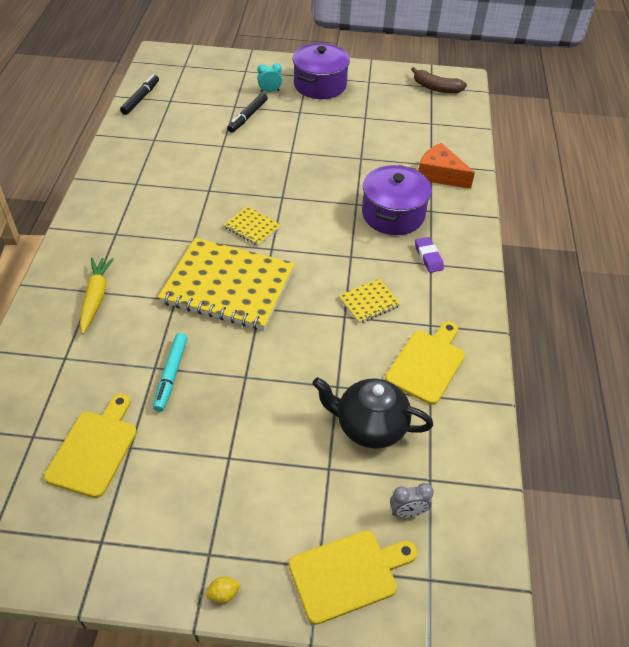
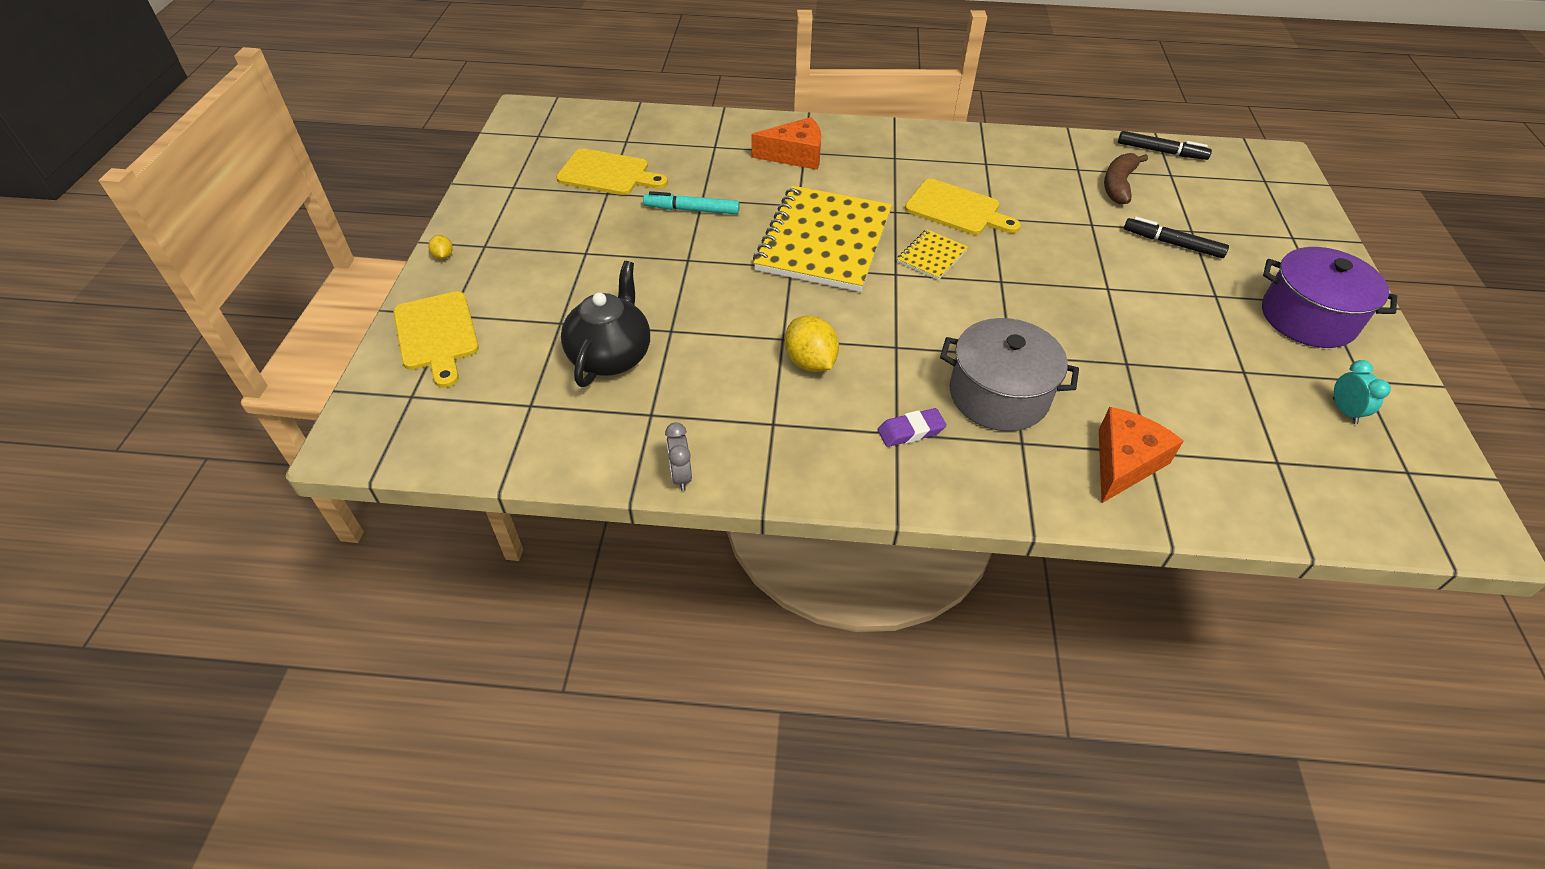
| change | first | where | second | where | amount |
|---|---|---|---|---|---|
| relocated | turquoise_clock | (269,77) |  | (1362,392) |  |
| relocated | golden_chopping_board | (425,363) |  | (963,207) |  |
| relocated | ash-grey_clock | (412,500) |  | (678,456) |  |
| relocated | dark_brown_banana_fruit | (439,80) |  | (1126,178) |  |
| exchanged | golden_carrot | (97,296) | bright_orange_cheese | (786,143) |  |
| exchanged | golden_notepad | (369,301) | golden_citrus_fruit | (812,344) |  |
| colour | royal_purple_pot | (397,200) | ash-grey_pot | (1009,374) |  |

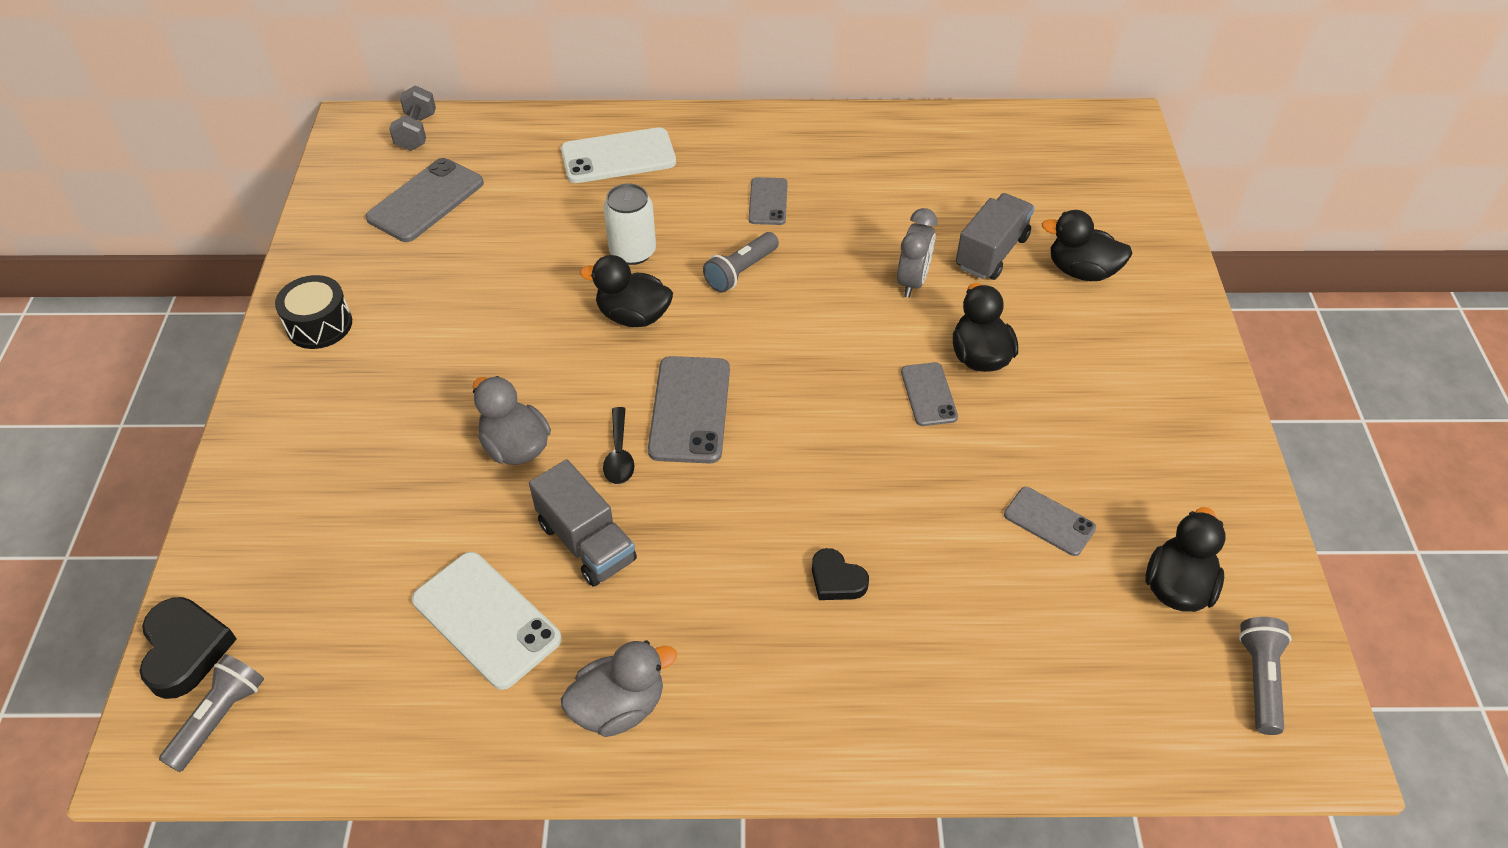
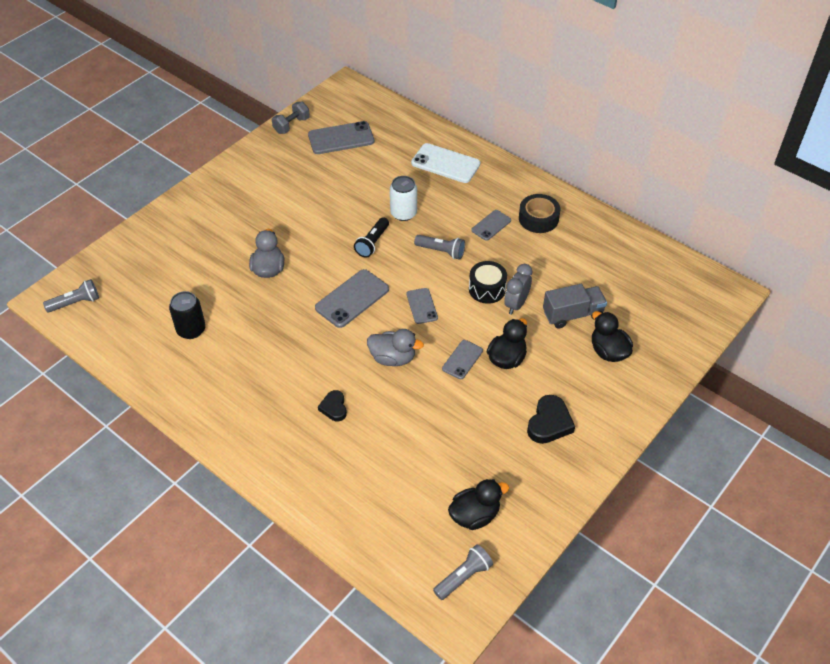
| change | first | where | second | where | amount |
|---|---|---|---|---|---|
| missing | ash-grey_truck | (583,523) |  |  |  |
| missing | black_tablespoon | (619,445) |  |  |  |
| appeared |  |  | black_tape | (540,213) |  |
| relocated | black_heart_shape | (188,648) |  | (551,419) |  |
| relocated | black_snare_drum | (313,312) |  | (488,282) |  |
| relocated | ash-grey_hand_weight | (412,118) |  | (291,118) |  |
| relocated | ash-grey_rubber_duck | (619,688) |  | (395,347) |  |
| relocated | ash-grey_mobile_phone | (1050,521) |  | (422,306) |  |
| exchanged | white_mobile_phone | (487,621) | black_can | (187,315) |  |
| exchanged | black_rubber_duck | (626,291) | black_pocket_torch | (371,237) |  |
| spun | ash-grey_pocket_torch | (741,262) |  | (439,247) | 150 degrees counterclockwise |
| spun | ash-grey_clock | (917,252) |  | (518,289) | 150 degrees clockwise |

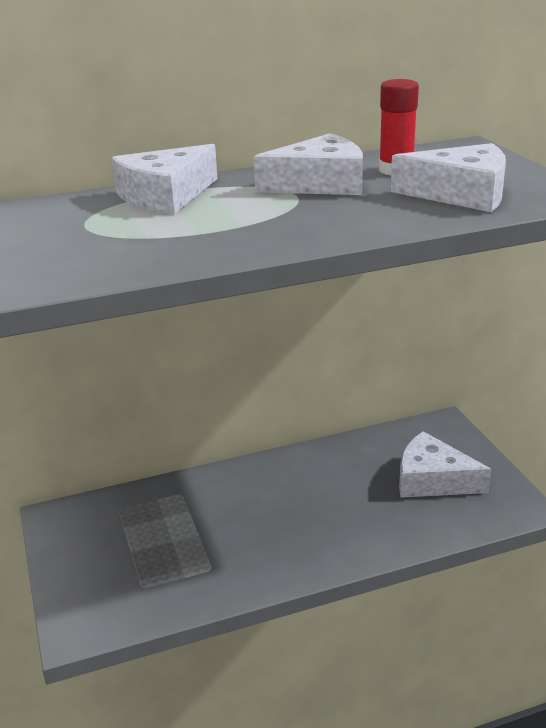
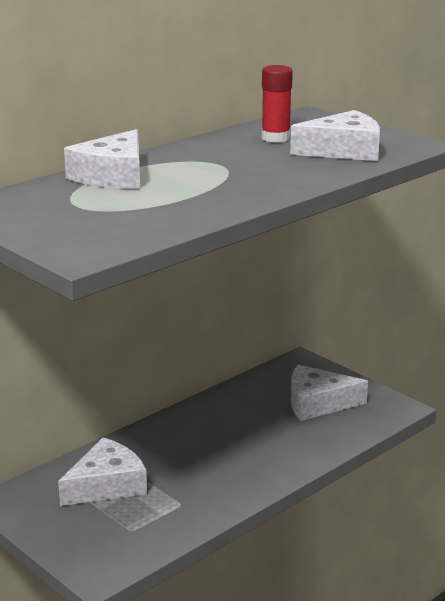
| change | first | where | second | where | amount |
|---|---|---|---|---|---|
| relocated | white_cheese | (308,164) |  | (102,471) |  |

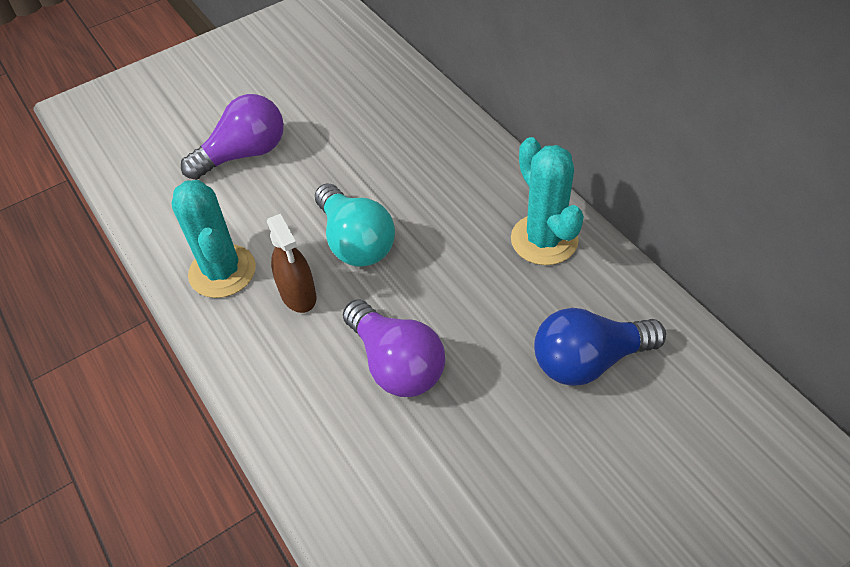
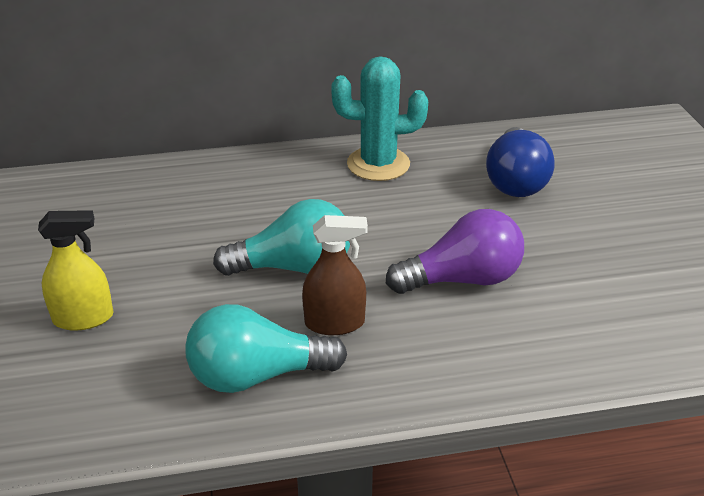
| change | first | where | second | where | amount |
|---|---|---|---|---|---|
| exchanged | turquoise_cactus | (213,239) | turquoise_lightbulb | (266,348) |  |
| exchanged | royal_purple_lightbulb | (232,137) | golden_sprayer | (75,270) |  |

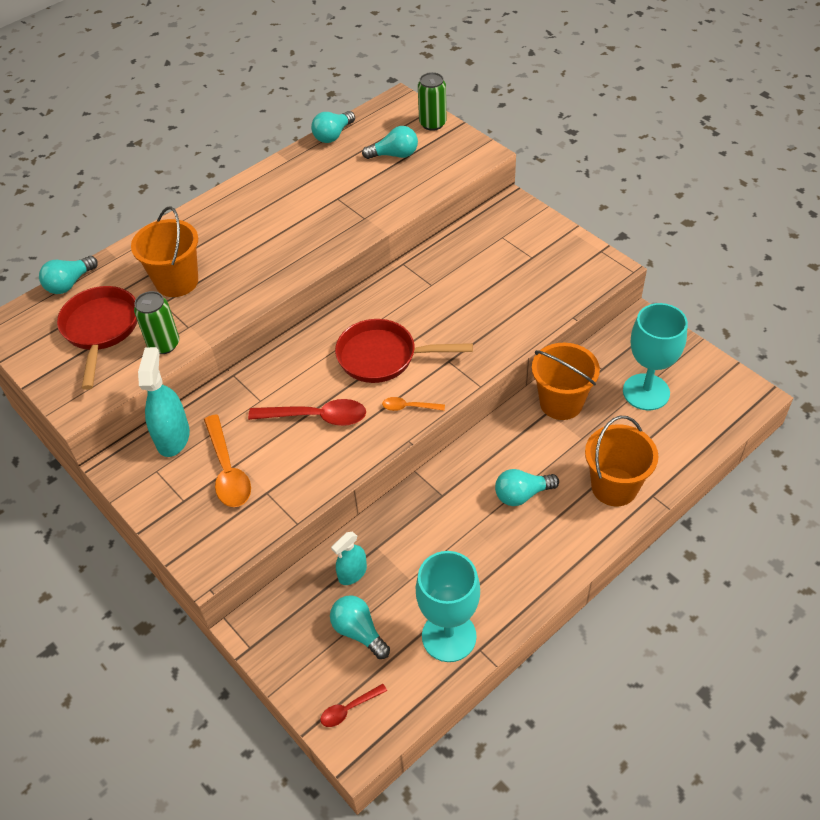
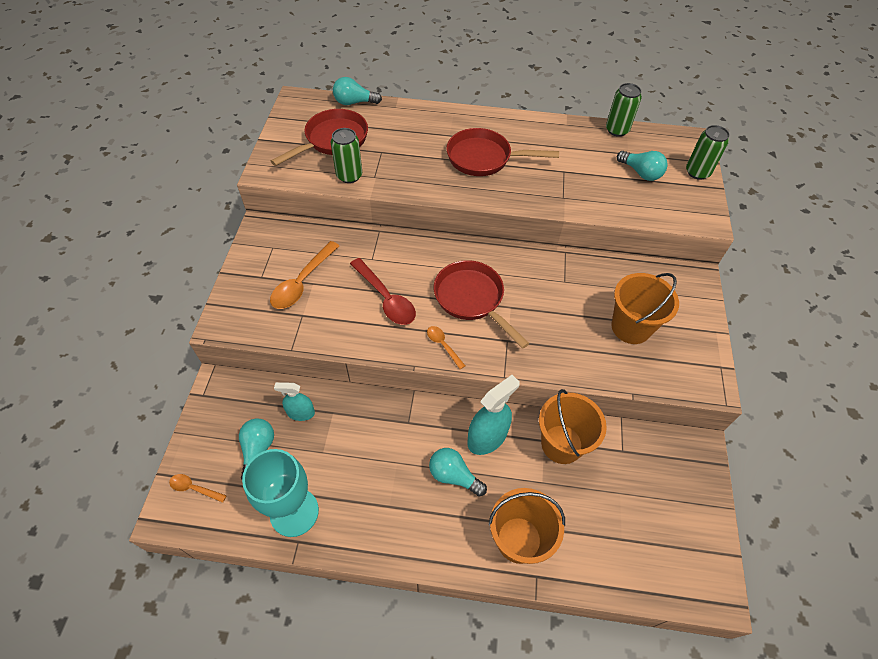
| change | first | where | second | where | amount |
|---|---|---|---|---|---|
| missing | turquoise_wine_glass | (655,356) |  |  |  |
| appeared |  |  | red_pan | (502,152) |  |
| relocated | bright_orange_pail | (164,251) |  | (645,308) |  |
| relocated | turquoise_sprayer | (164,402) |  | (493,415) |  |
| exchanged | turquoise_lightbulb | (333,127) | leaf-green_can | (624,110) |  |
| colour | red_tablespoon | (353,705) | bright_orange_tablespoon | (198,488) |  |

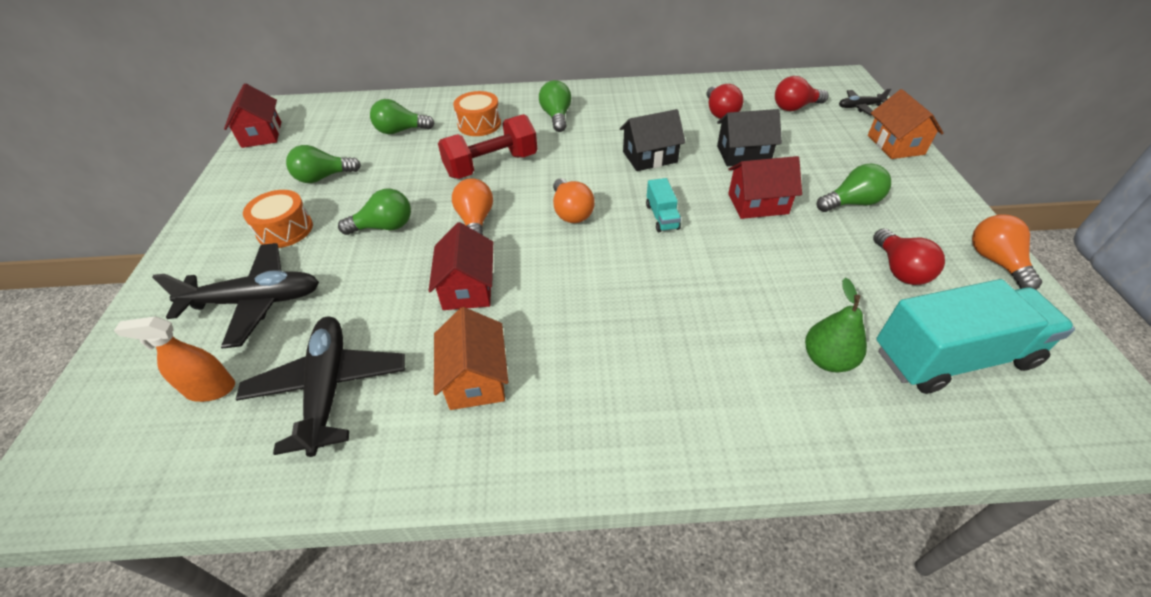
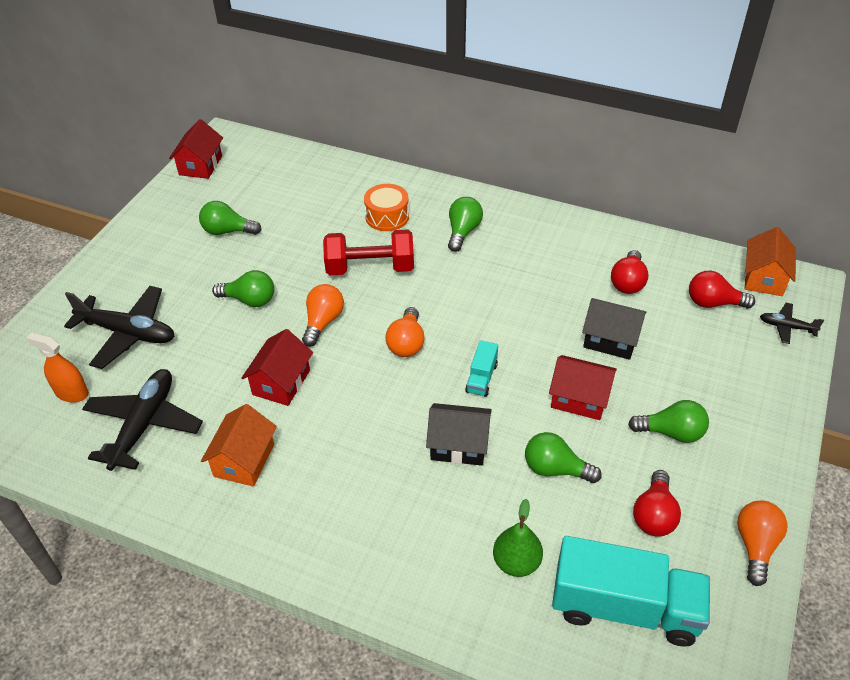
| change | first | where | second | where | amount |
|---|---|---|---|---|---|
| missing | bright_orange_snare_drum | (278,219) |  |  |  |
| relocated | leaf-green_lightbulb | (402,116) |  | (563,457) |  |
| relocated | black_house | (653,140) |  | (459,434) |  |
| relocated | bright_orange_house | (905,124) |  | (770,261) |  |

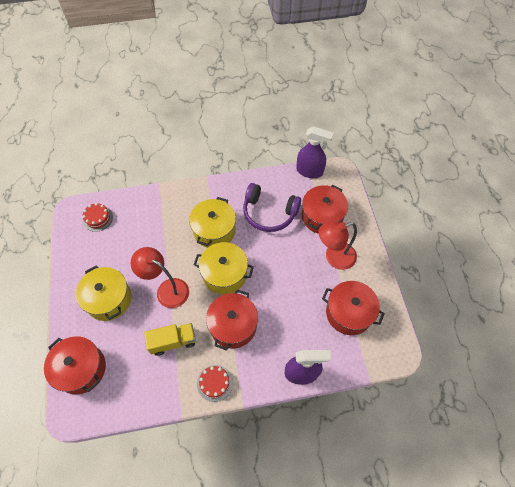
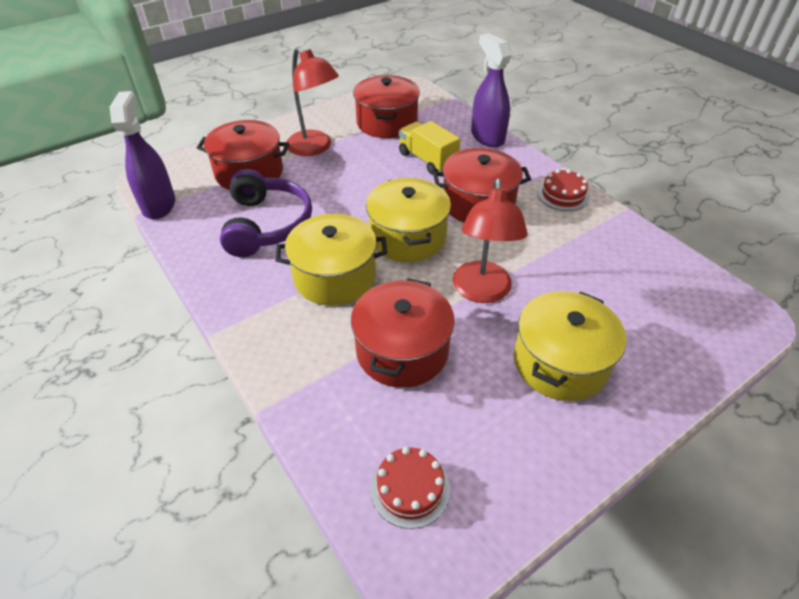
| change | first | where | second | where | amount |
|---|---|---|---|---|---|
| relocated | red_pot | (75,365) |  | (403,333) |  |
| relocated | golden_truck | (170,339) |  | (429,148) |  |

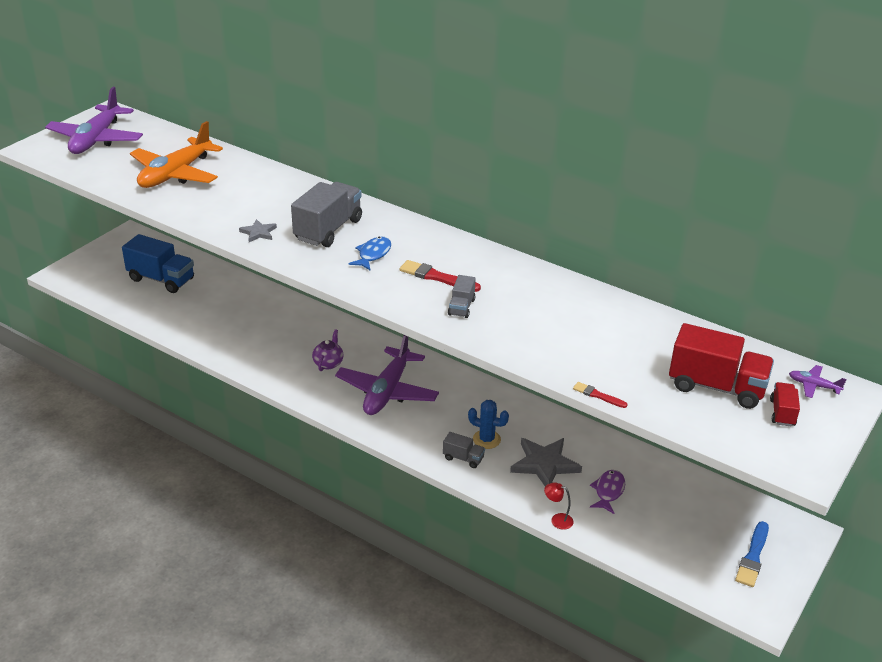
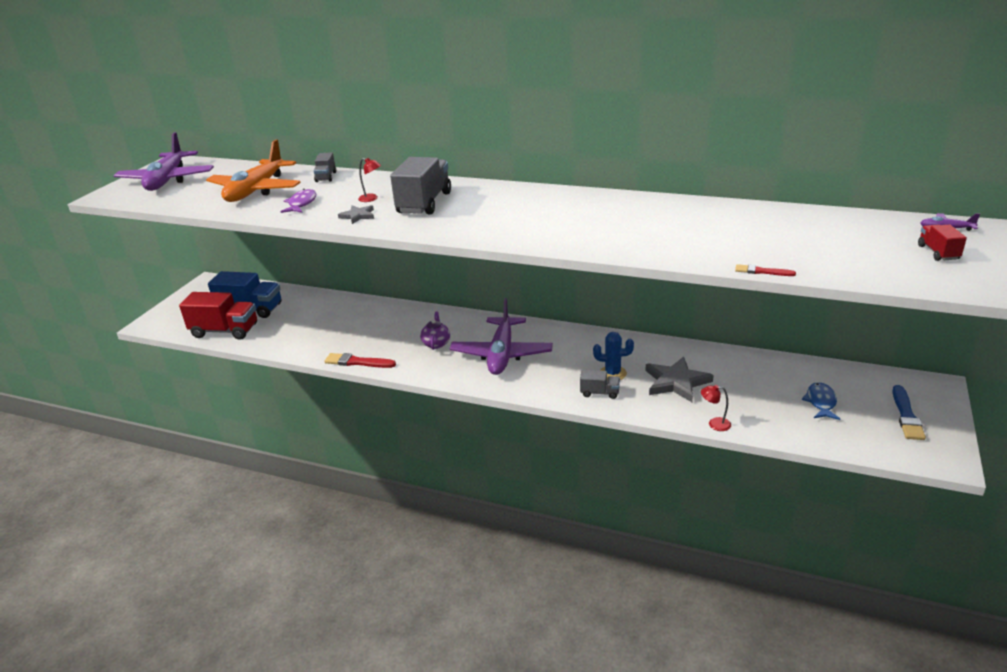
| change | first | where | second | where | amount |
|---|---|---|---|---|---|
| appeared |  |  | red_reading_lamp | (369,180) |  |
| relocated | blue_fish_figure | (370,254) |  | (821,401) |  |
| relocated | red_paintbrush | (440,276) |  | (360,360) |  |
| relocated | ash-grey_truck | (462,296) |  | (325,167) |  |
| relocated | royal_purple_fish_figure | (607,492) |  | (298,201) |  |
| relocated | red_truck | (721,366) |  | (218,316) |  |

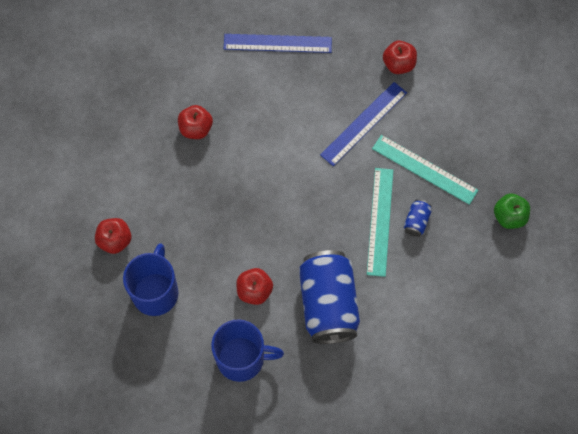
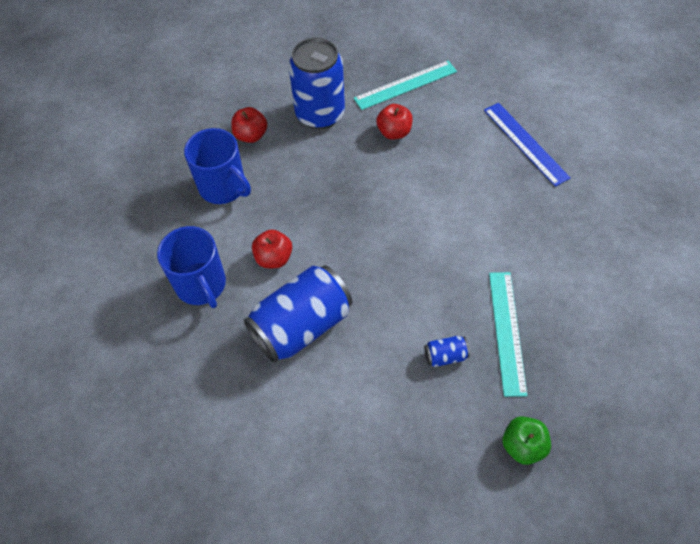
| change | first | where | second | where | amount |
|---|---|---|---|---|---|
| missing | blue_ruler | (363,124) |  |  |  |
| missing | red_apple | (400,57) |  |  |  |
| appeared |  |  | blue_can | (317,83) |  |
| relocated | turquoise_ruler | (380,222) |  | (405,85) |  |
| spun | blue_coffee_mug | (150,279) |  | (217,166) | 60 degrees clockwise |

